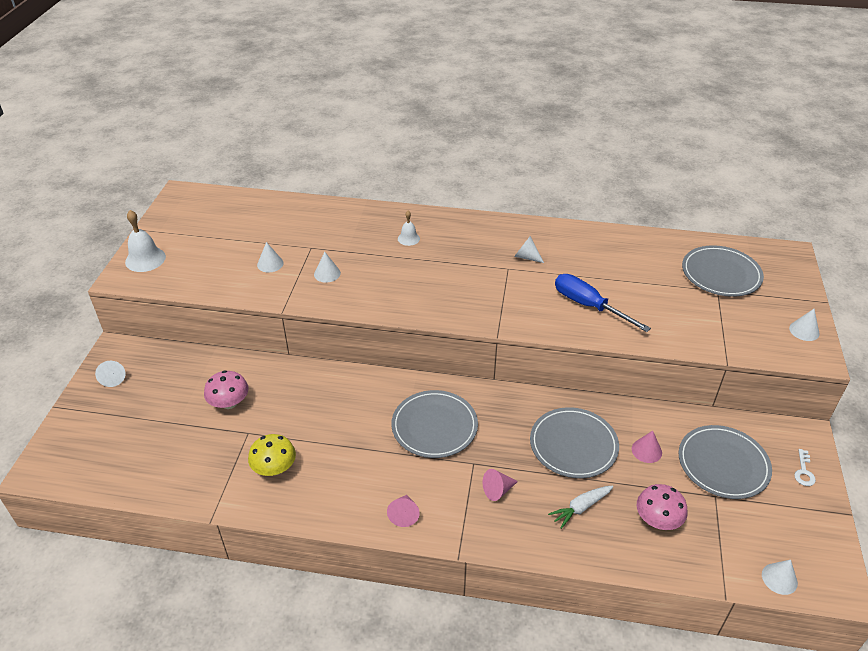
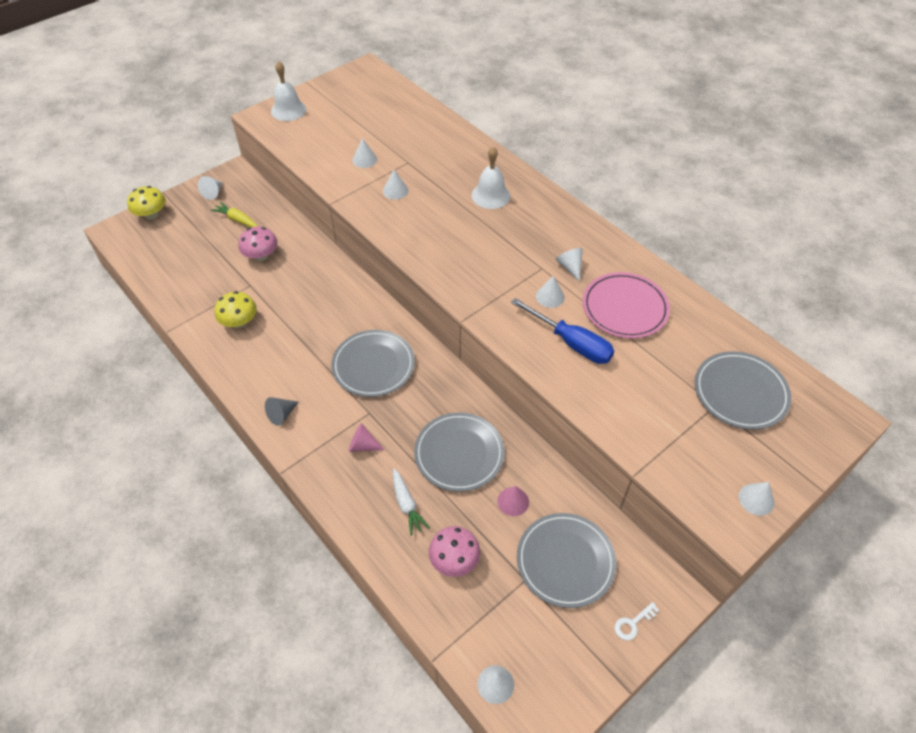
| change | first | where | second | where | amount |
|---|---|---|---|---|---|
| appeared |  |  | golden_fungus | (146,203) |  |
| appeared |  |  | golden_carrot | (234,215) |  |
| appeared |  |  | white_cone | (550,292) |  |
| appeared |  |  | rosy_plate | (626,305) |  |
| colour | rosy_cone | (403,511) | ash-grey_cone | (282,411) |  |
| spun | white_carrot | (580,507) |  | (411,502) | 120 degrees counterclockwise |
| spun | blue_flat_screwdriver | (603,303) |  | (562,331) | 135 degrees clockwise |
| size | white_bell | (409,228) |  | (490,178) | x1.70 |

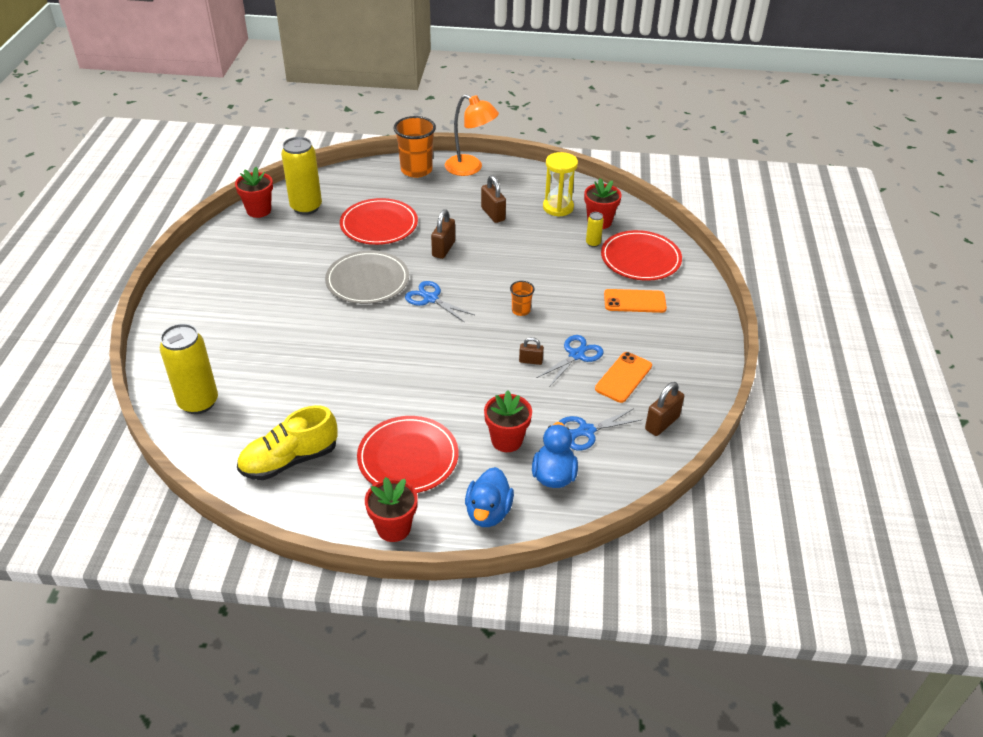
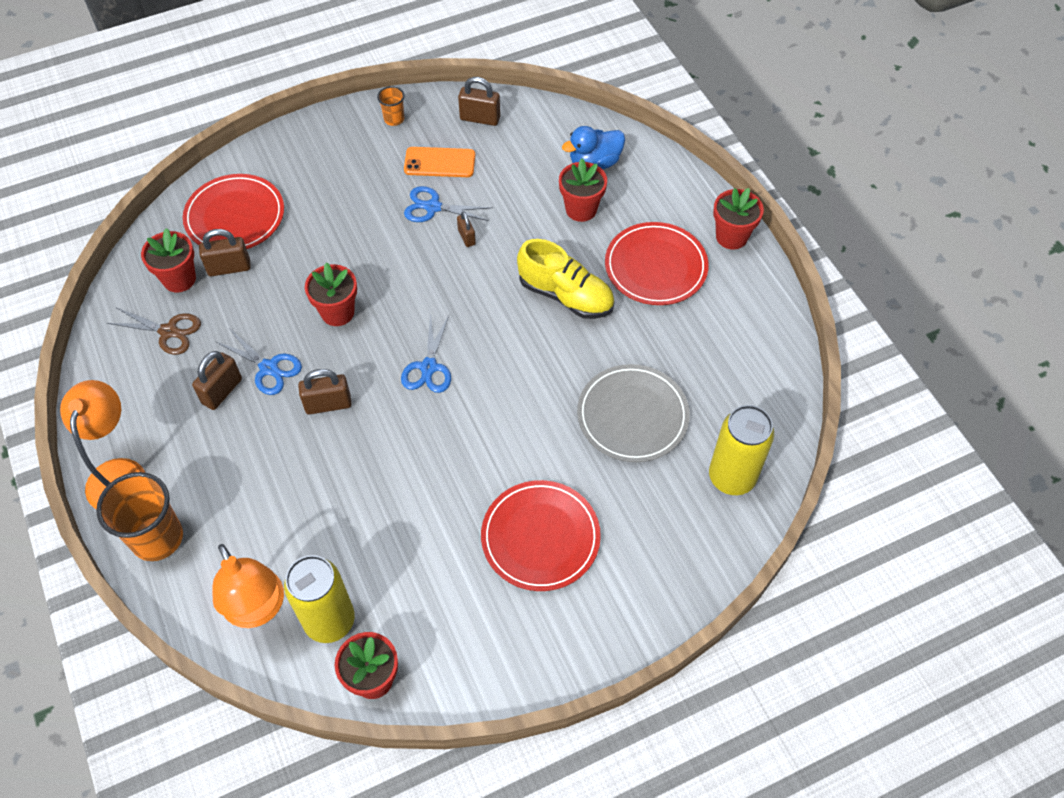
| change | first | where | second | where | amount |
|---|---|---|---|---|---|
| missing | blue_rubber_duck | (489,497) |  |  |  |
| missing | bright_orange_mobile_phone | (635,301) |  |  |  |
| appeared |  |  | bright_orange_reading_lamp | (248,586) |  |
| appeared |  |  | red_potted_plant | (331,294) |  |
| relocated | golden_shoe | (287,442) |  | (566,279) |  |
| relocated | ash-grey_plate | (367,277) |  | (633,413) |  |
| relocated | red_plate | (379,221) |  | (541,535) |  |
| relocated | bright_orange_beaker | (522,298) |  | (390,106) |  |
| relocated | blue_scissors | (600,430) |  | (259,361) |  |
| exchanged | golden_sand_timer | (560,184) | dark_brown_scissors | (154,331) |  |
| exchanged | golden_can | (595,229) | dark_brown_small_lock | (225,252) |  |

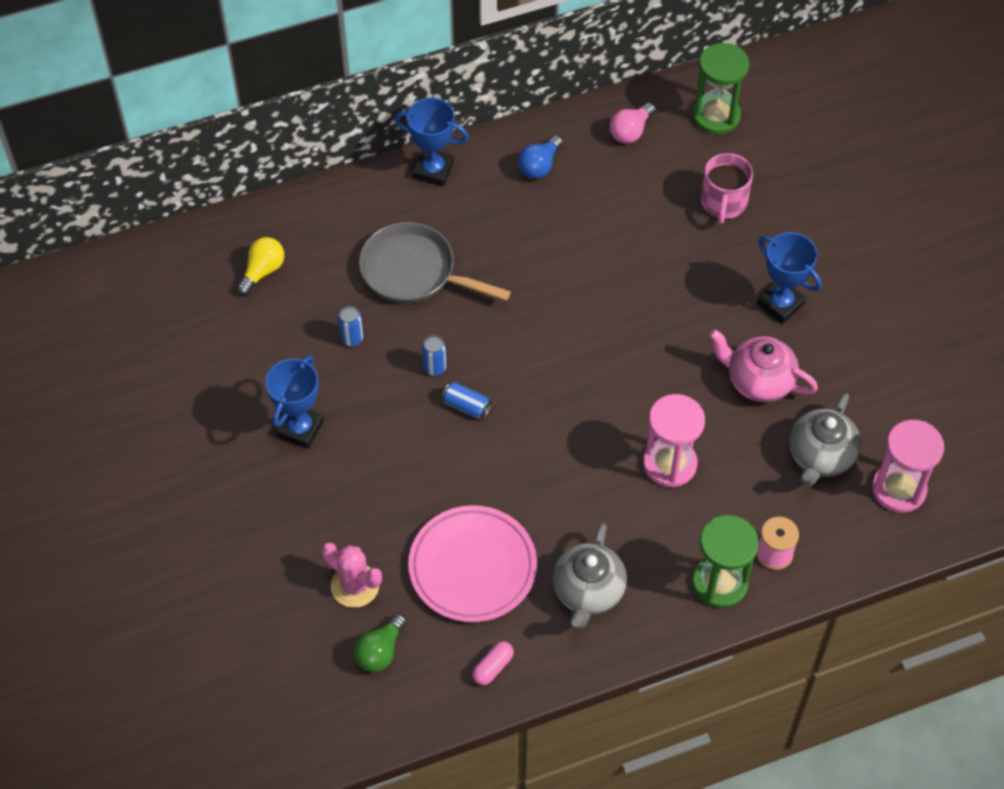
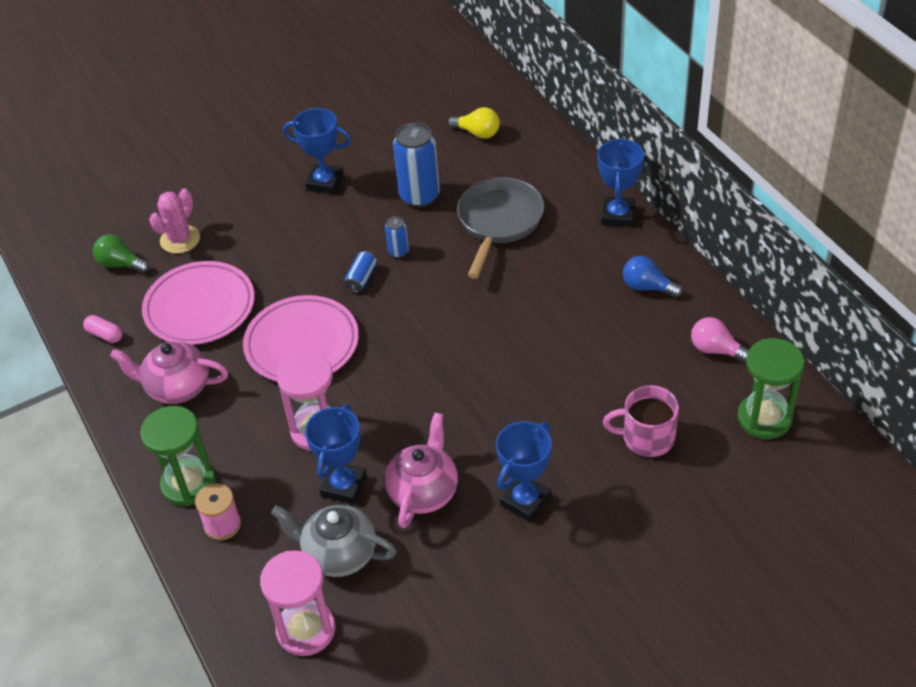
| change | first | where | second | where | amount |
|---|---|---|---|---|---|
| appeared |  |  | rosy_plate | (301,338) |  |
| appeared |  |  | blue_trophy | (336,454) |  |
| colour | ash-grey_china_teapot | (590,576) | rosy_china_teapot | (169,373) |  |
| size | blue_can | (350,326) |  | (416,165) | x2.03 |

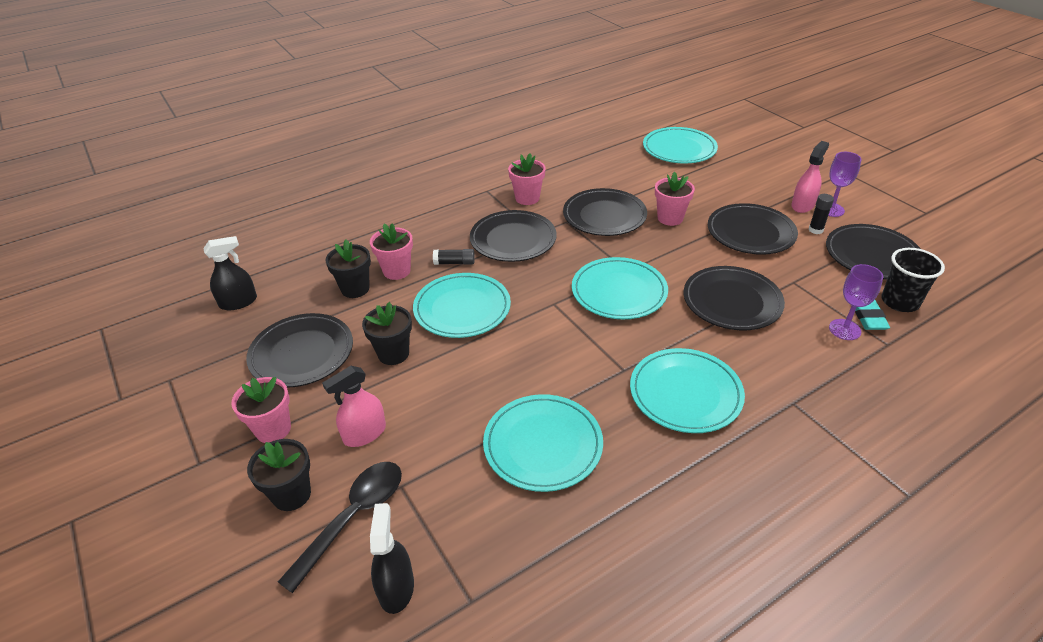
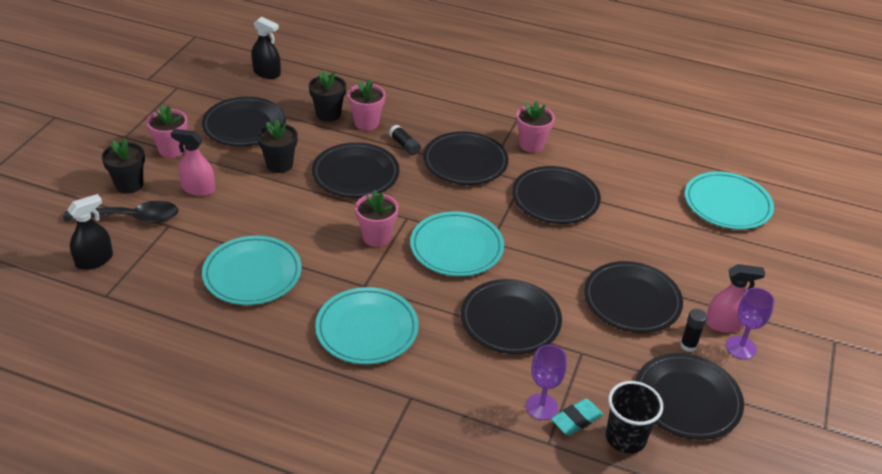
| change | first | where | second | where | amount |
|---|---|---|---|---|---|
| relocated | rosy_potted_plant | (675,199) |  | (376,218) |  |
| colour | turquoise_plate | (462,305) | black_plate | (356,170) |  |

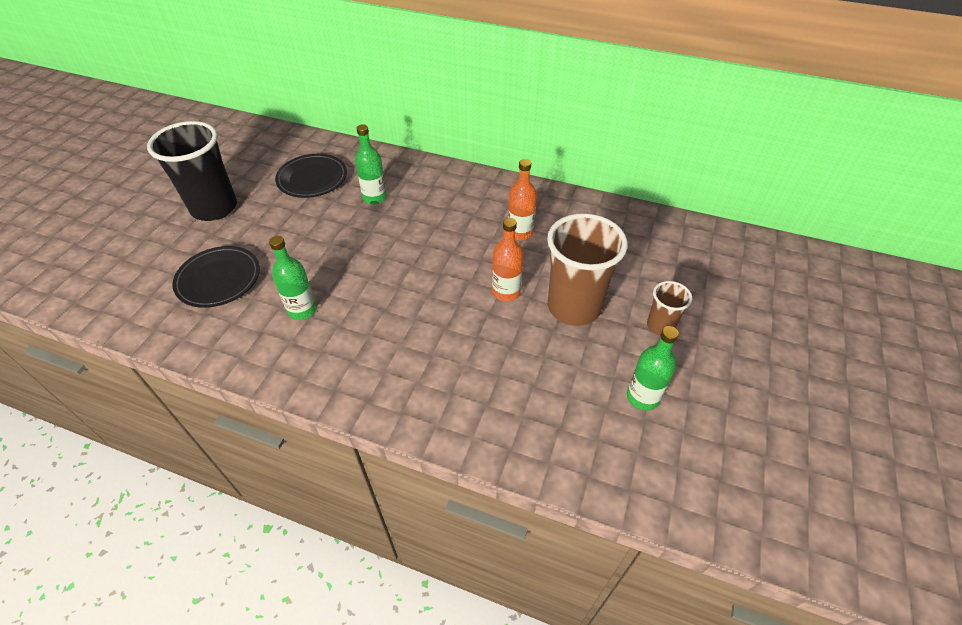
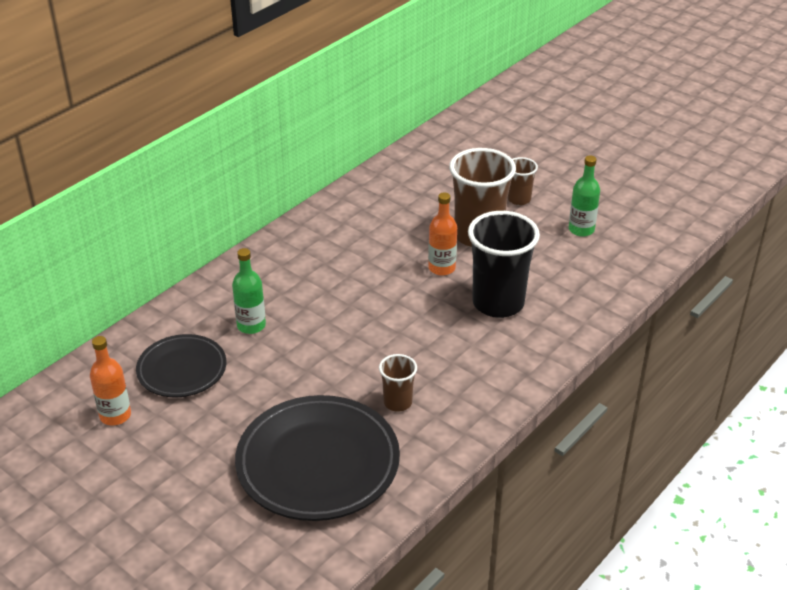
| change | first | where | second | where | amount |
|---|---|---|---|---|---|
| relocated | black_beaker | (192,171) |  | (504,264) |  |
| relocated | bright_orange_bottle | (522,200) |  | (110,380) |  |
| exchanged | leaf-green_bottle | (293,278) | dark_brown_beaker | (398,383) |  |
| size | black_plate | (216,277) |  | (317,458) | x1.68 |

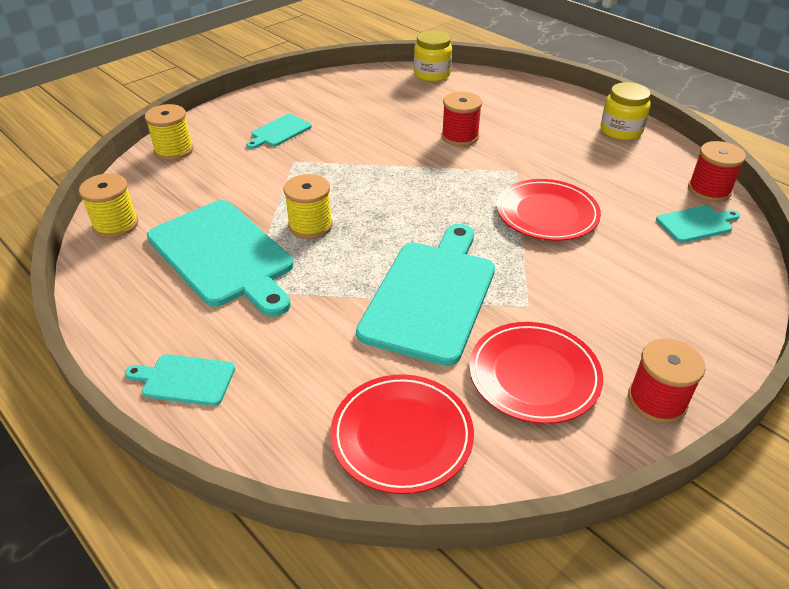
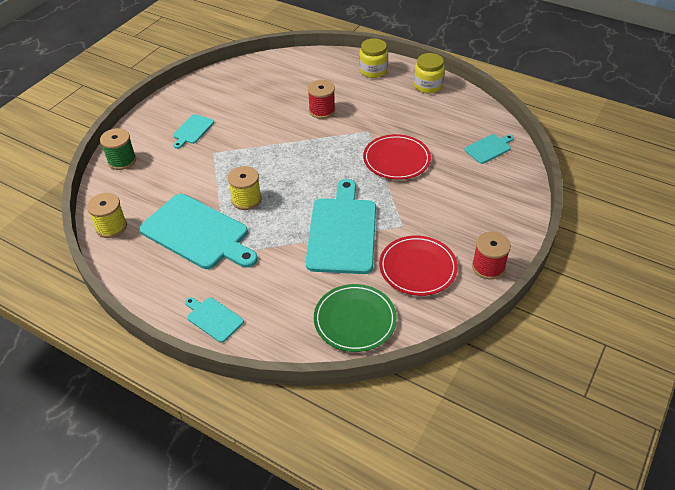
| change | first | where | second | where | amount |
|---|---|---|---|---|---|
| missing | red_reel_of_thread | (717,171) |  |  |  |
| relocated | golden_preserve_jar | (433,56) |  | (373,58) |  |
| colour | golden_reel_of_thread | (169,132) | leaf-green_reel_of_thread | (118,149) |  |
| colour | red_plate | (402,434) | leaf-green_plate | (355,318) |  |
| spun | turquoise_chopping_board | (180,380) |  | (214,320) | 45 degrees clockwise |

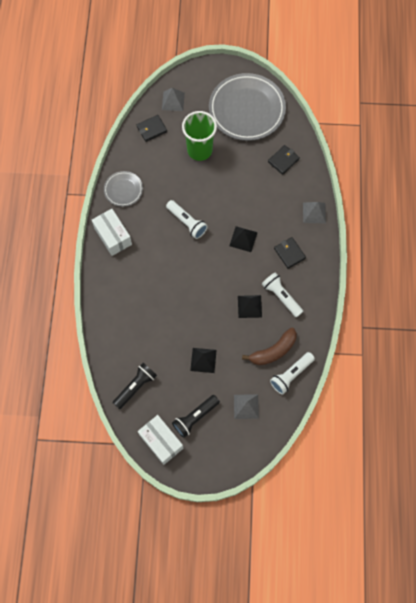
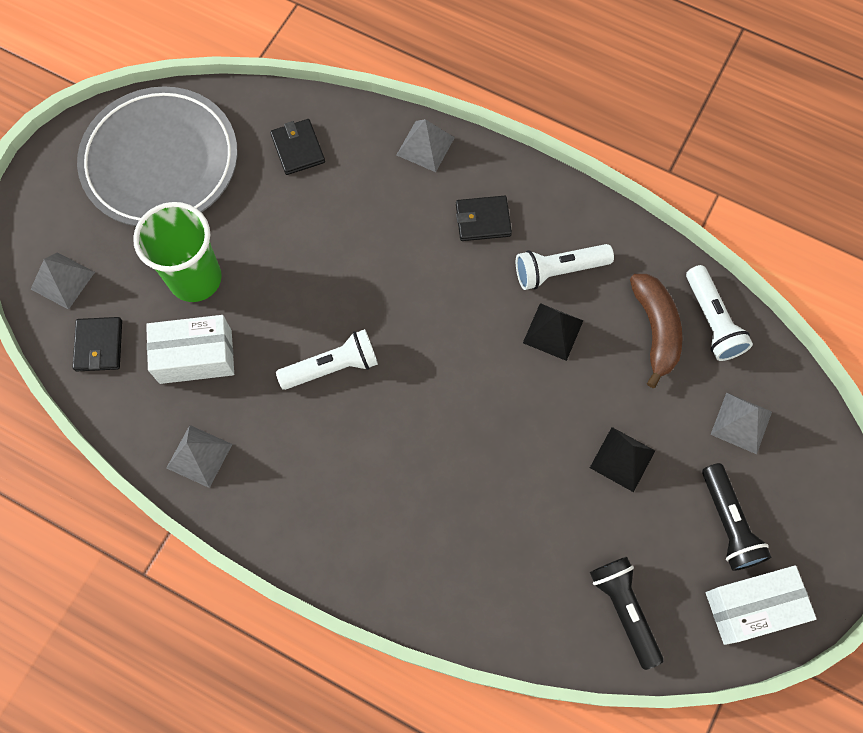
| change | first | where | second | where | amount |
|---|---|---|---|---|---|
| missing | black_pyramid | (243,239) |  |  |  |
| relocated | white_parcel | (112,232) |  | (190,349) |  |
| exchanged | ash-grey_plate | (123,189) | ash-grey_pyramid | (199,456) |  |

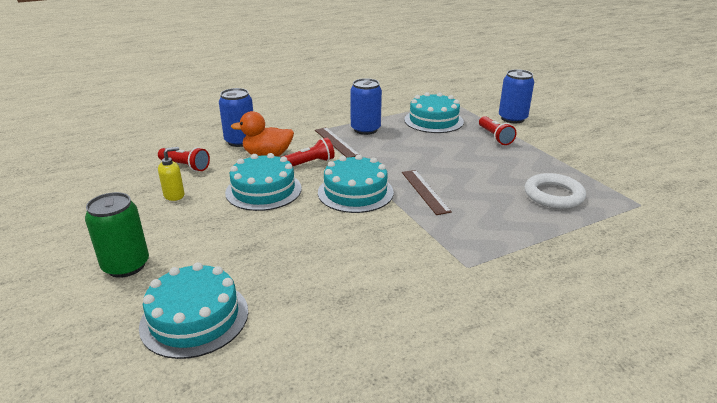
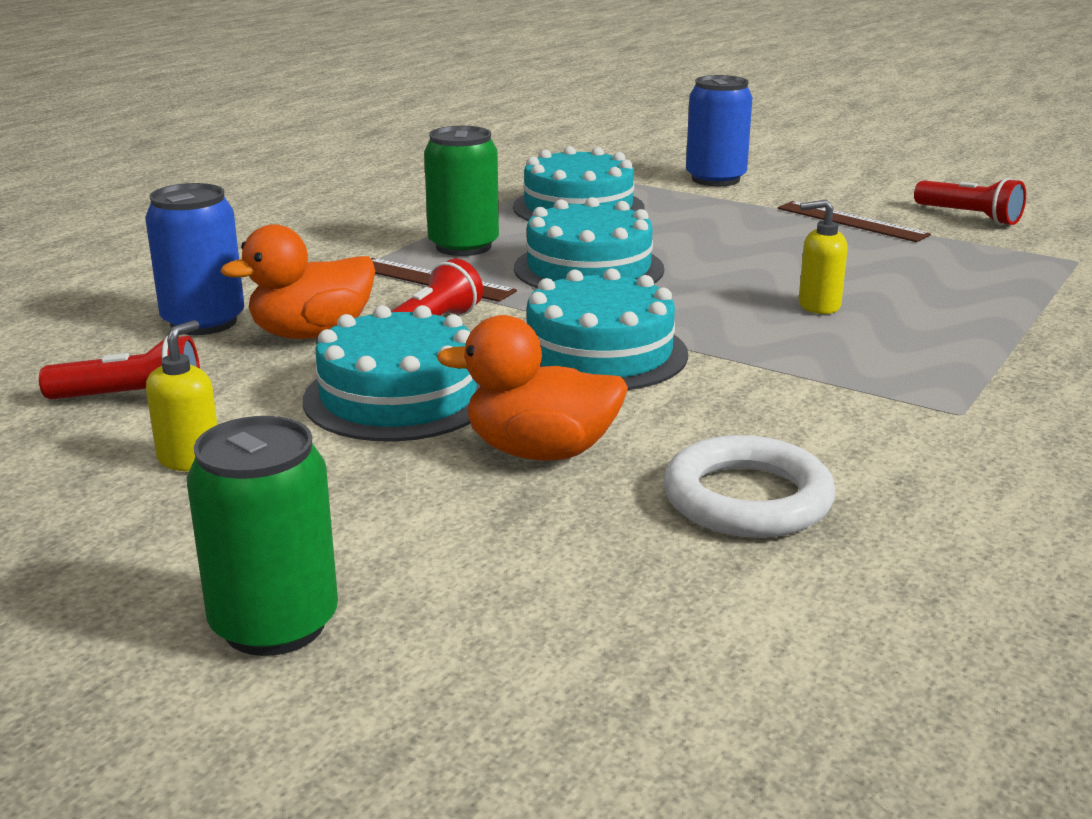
| change | first | where | second | where | amount |
|---|---|---|---|---|---|
| appeared |  |  | bright_orange_rubber_duck | (532,387) |  |
| appeared |  |  | golden_pump_bottle | (823,256) |  |
| relocated | turquoise_cake | (193,310) |  | (589,242) |  |
| relocated | dark_brown_ruler | (427,192) |  | (854,221) |  |
| relocated | red_pocket_torch | (498,130) |  | (970,201) |  |
| relocated | white_hoop | (555,191) |  | (750,486) |  |
| colour | blue_can | (366,106) | leaf-green_can | (461,191) |  |

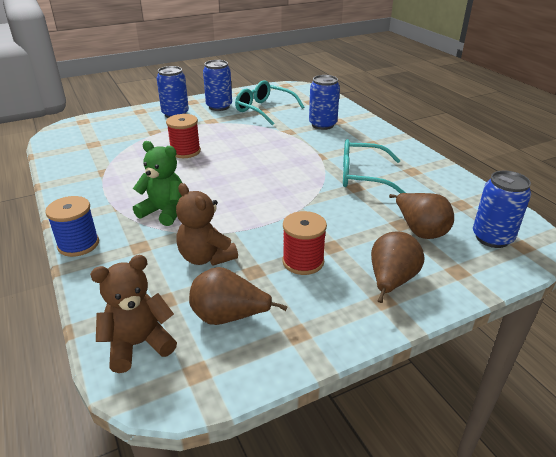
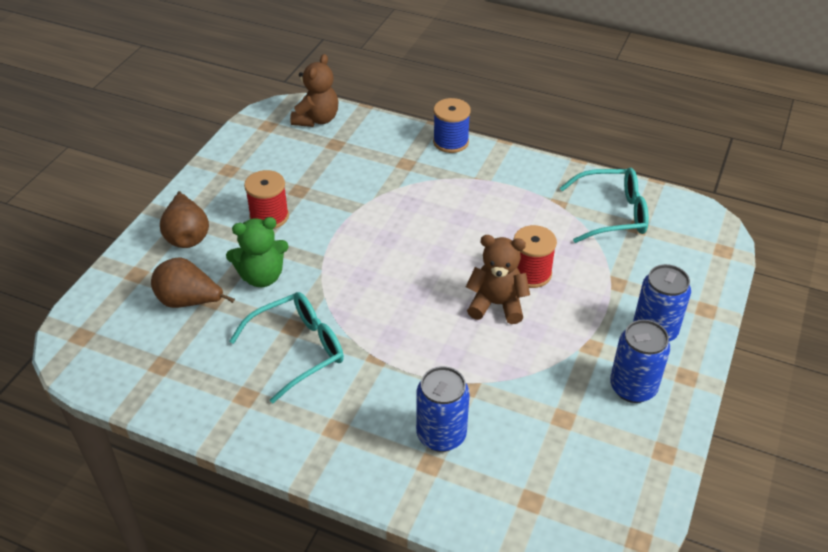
| change | first | where | second | where | amount |
|---|---|---|---|---|---|
| missing | dark_brown_pear_fruit | (238,296) |  |  |  |
| missing | blue_can | (502,209) |  |  |  |
| relocated | leaf-green_teddy_bear | (157,183) |  | (257,252) |  |
| relocated | dark_brown_teddy_bear | (207,224) |  | (498,279) |  |
| relocated | turquoise_spectacles | (269,102) |  | (604,205) |  |

